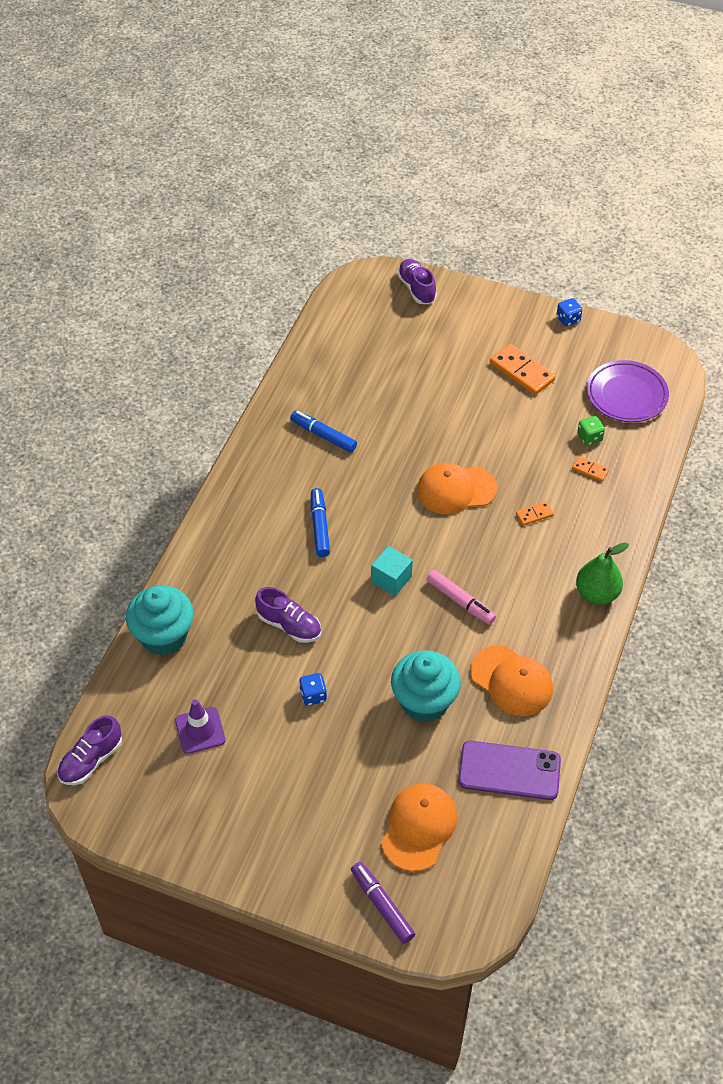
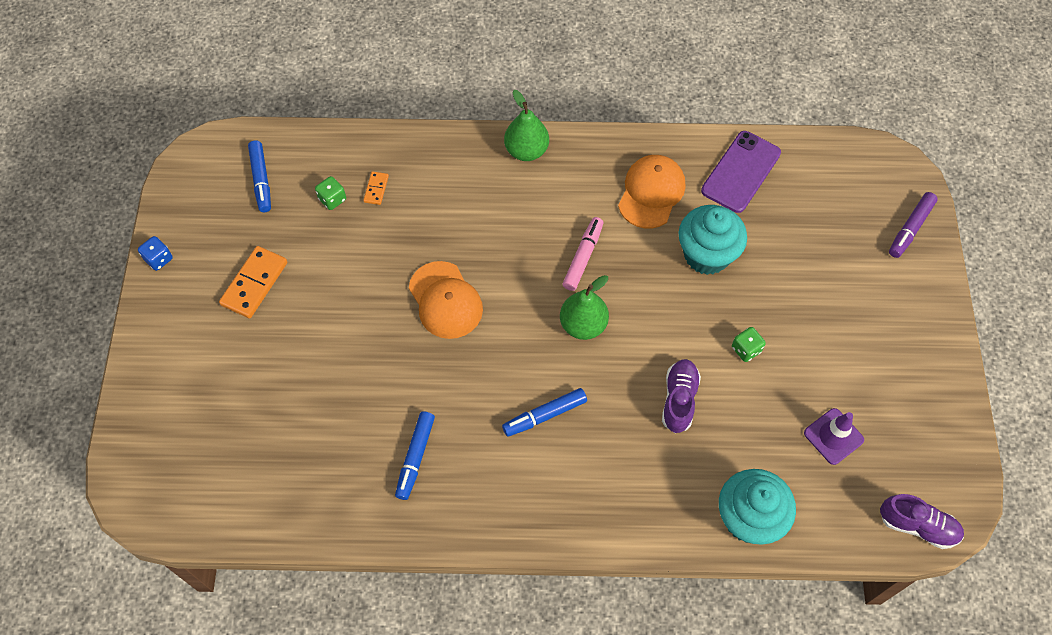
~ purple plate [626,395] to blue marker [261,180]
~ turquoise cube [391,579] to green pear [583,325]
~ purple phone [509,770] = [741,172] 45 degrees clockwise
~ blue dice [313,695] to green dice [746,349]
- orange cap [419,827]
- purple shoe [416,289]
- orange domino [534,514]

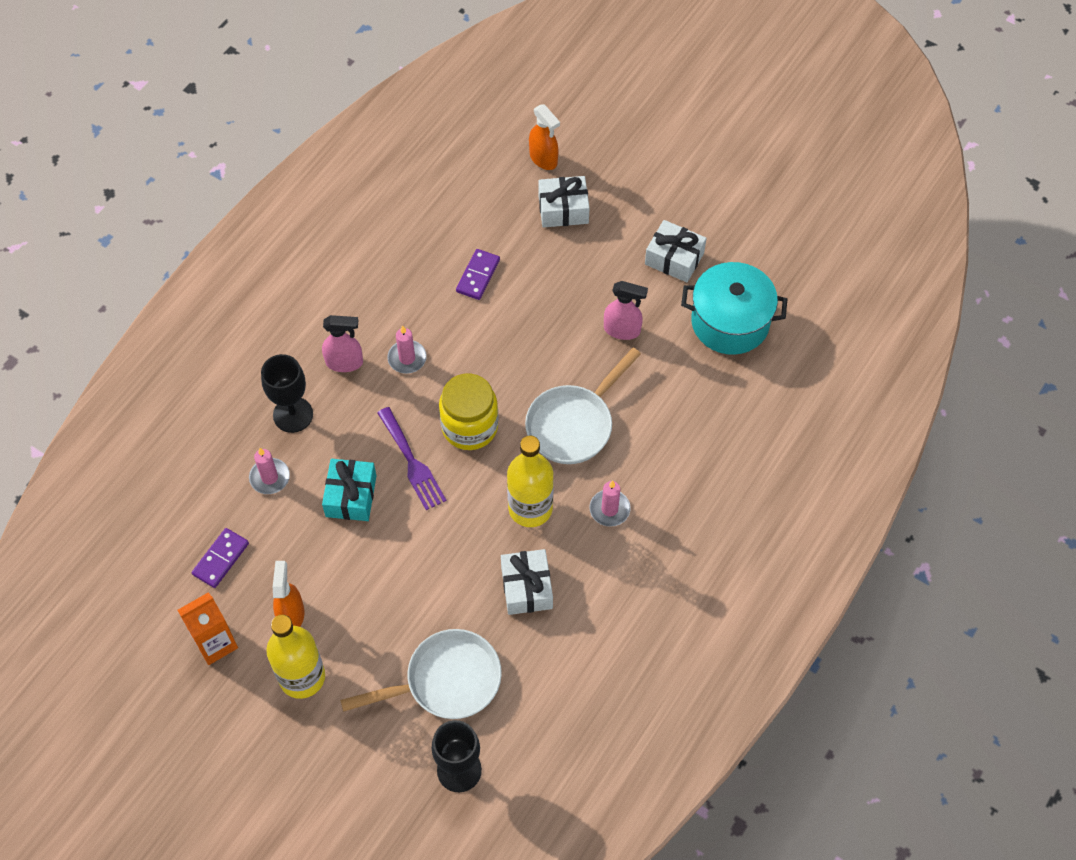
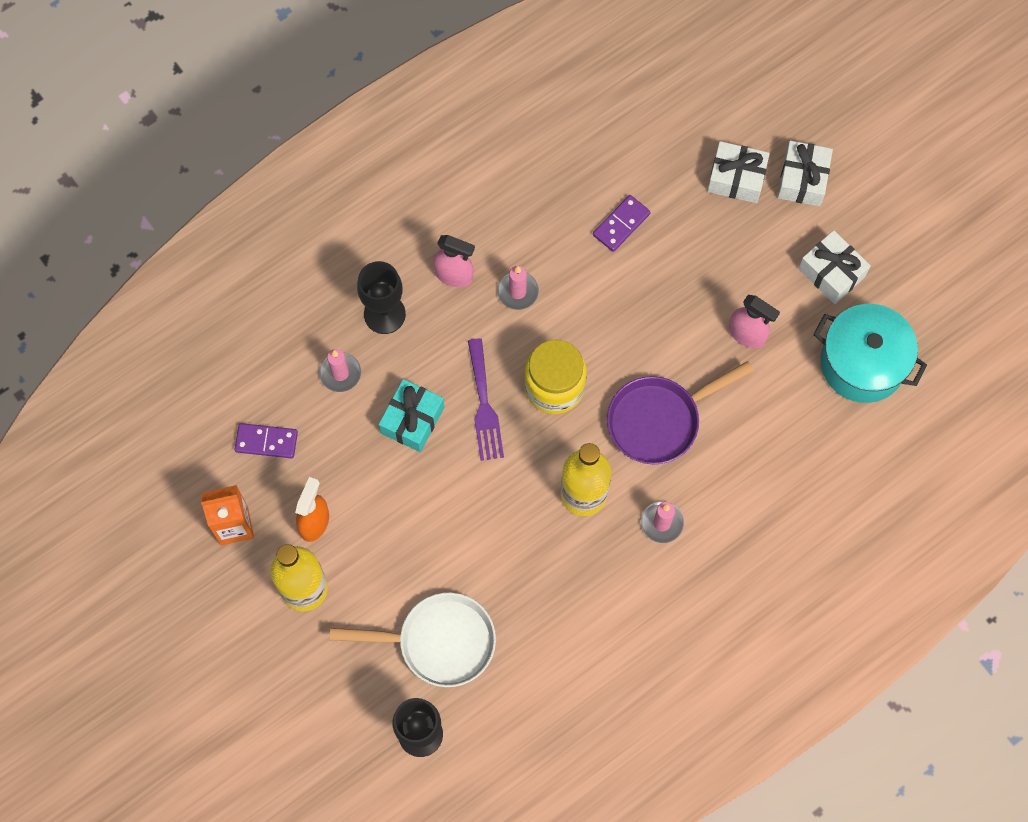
~ purple domino [221,559] = [266,442] 45 degrees clockwise
~ white pan [574,424] to purple pan [659,420]
~ white gift [527,587] to [802,179]
- orange spray bottle [543,159]

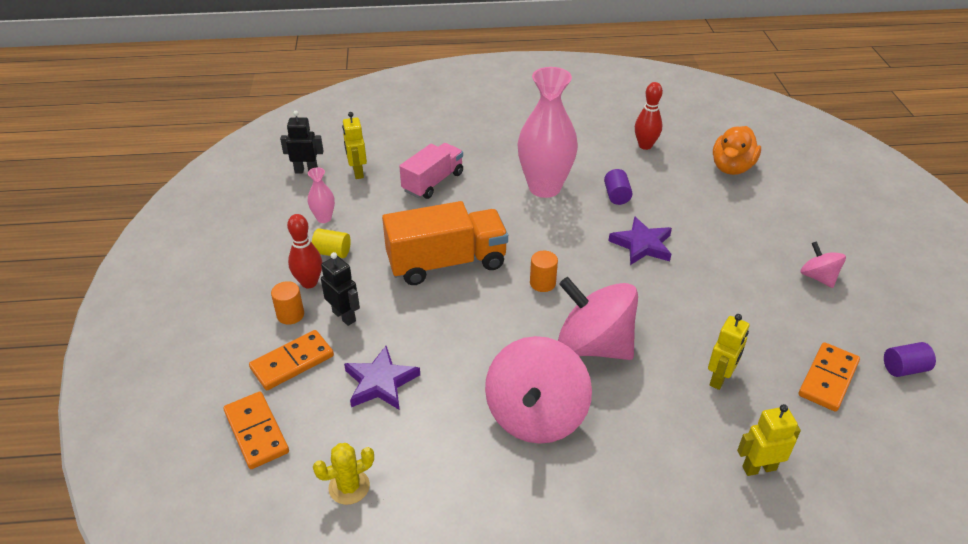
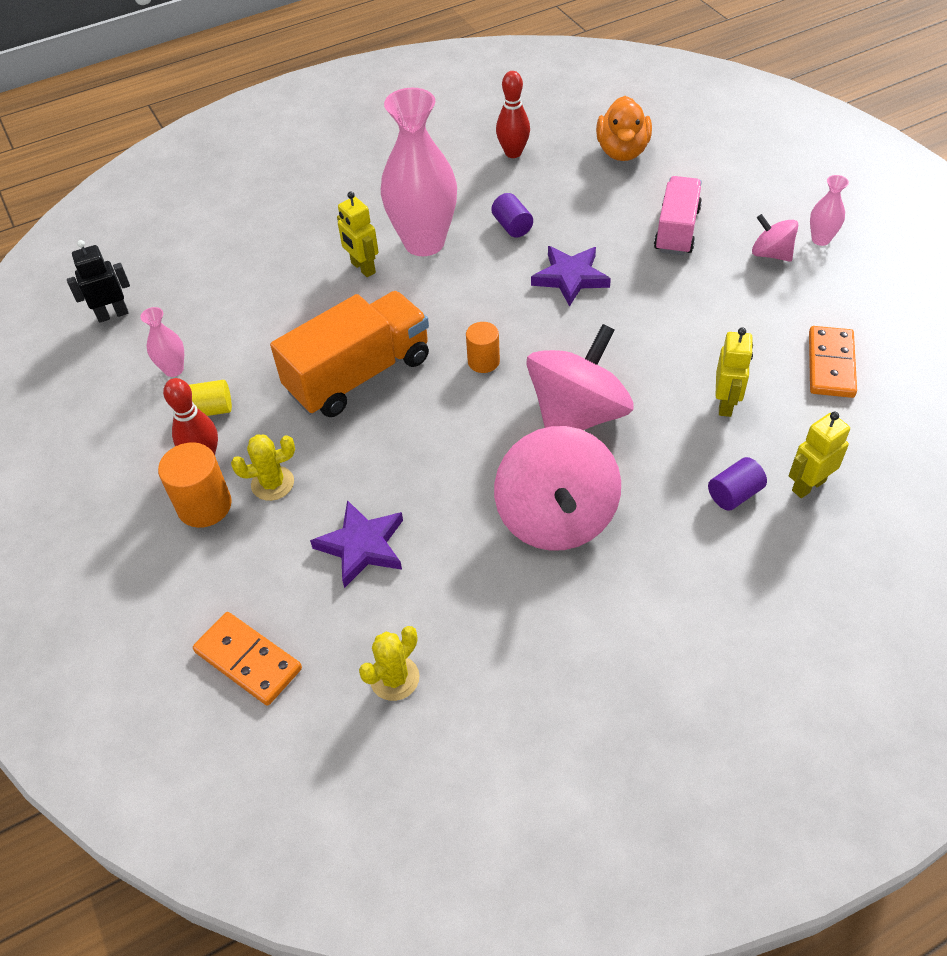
~ orange cylinder [290,315] = [204,506] x1.54
~ black robot [344,316] to yellow cactus [272,483]
~ yellow robot [357,172] to [362,268]
~ pink spinning top [594,345] = [577,415] 120 degrees clockwise
~ pink truck [433,182] to [676,230]
~ purple cylinder [904,368] to [734,494]
+ pink vase [820,239]
- orange domino [292,362]

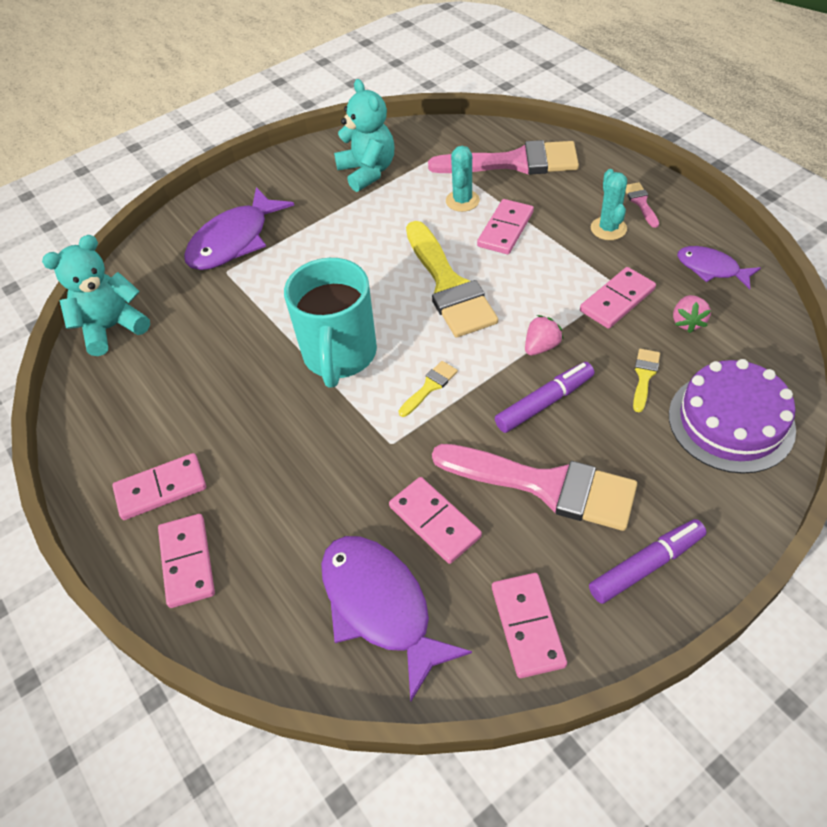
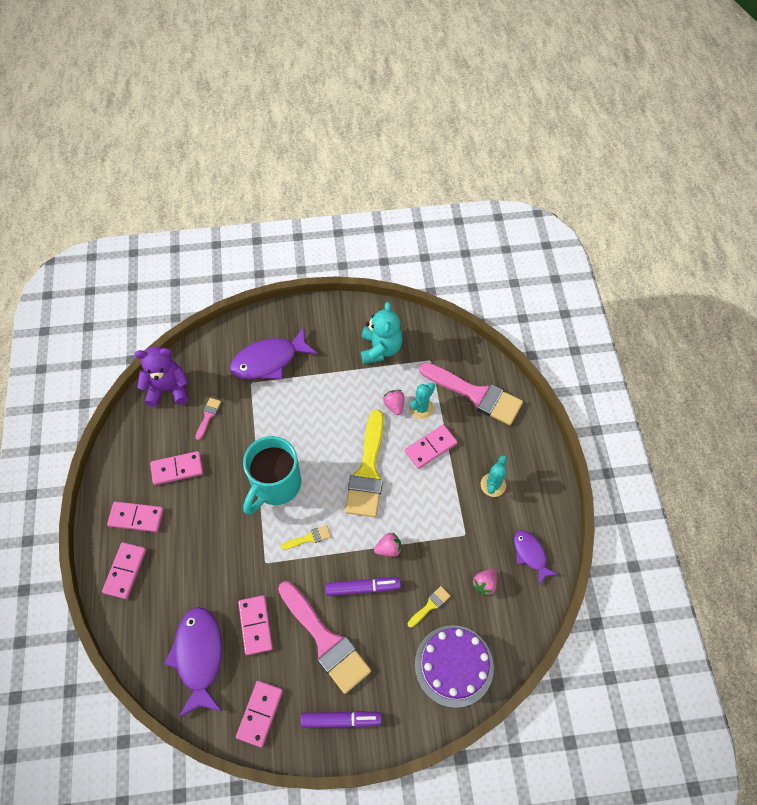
~ turquoise teddy bear [112,328] to purple teddy bear [168,389]
~ pink domino [617,300] to [177,469]
~ pink brush [641,203] to [208,416]
+ pink strawberry [394,405]

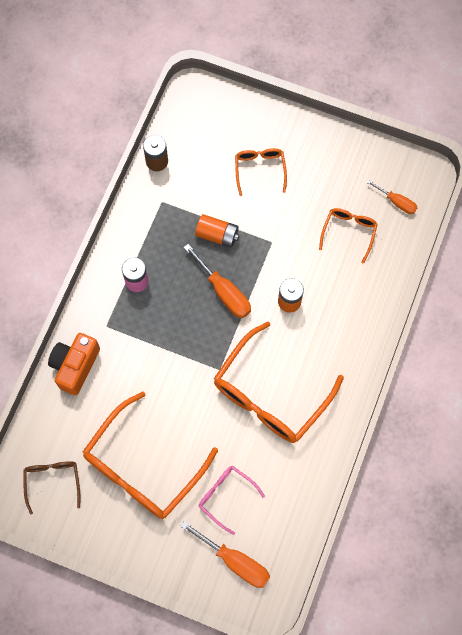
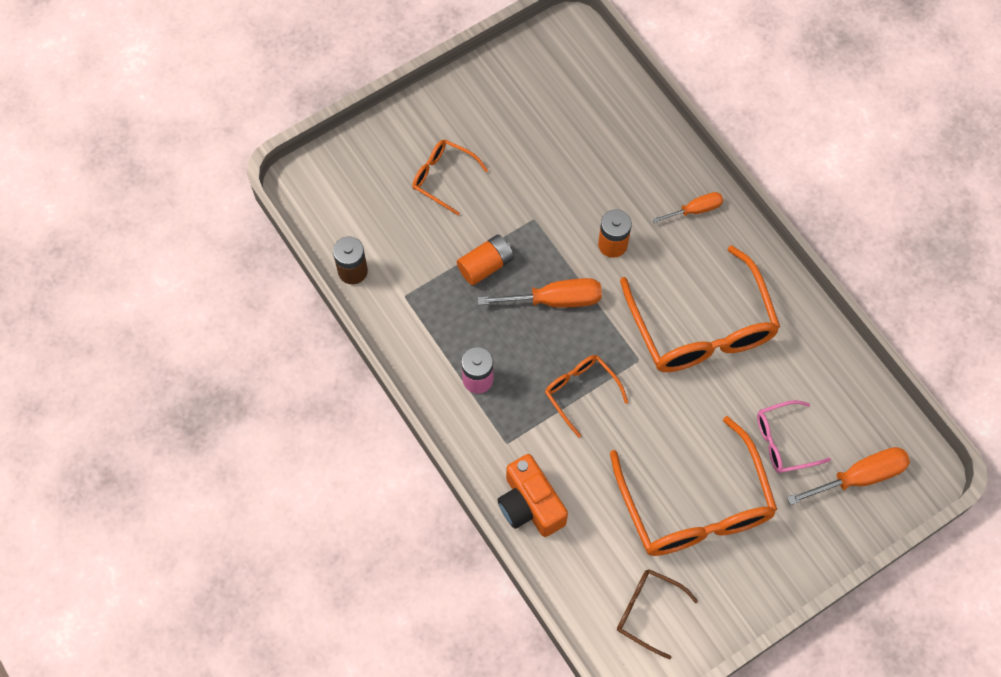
~ orange glasses [349,232] to [580,392]
~ orange screwdriver [396,202] to [695,210]

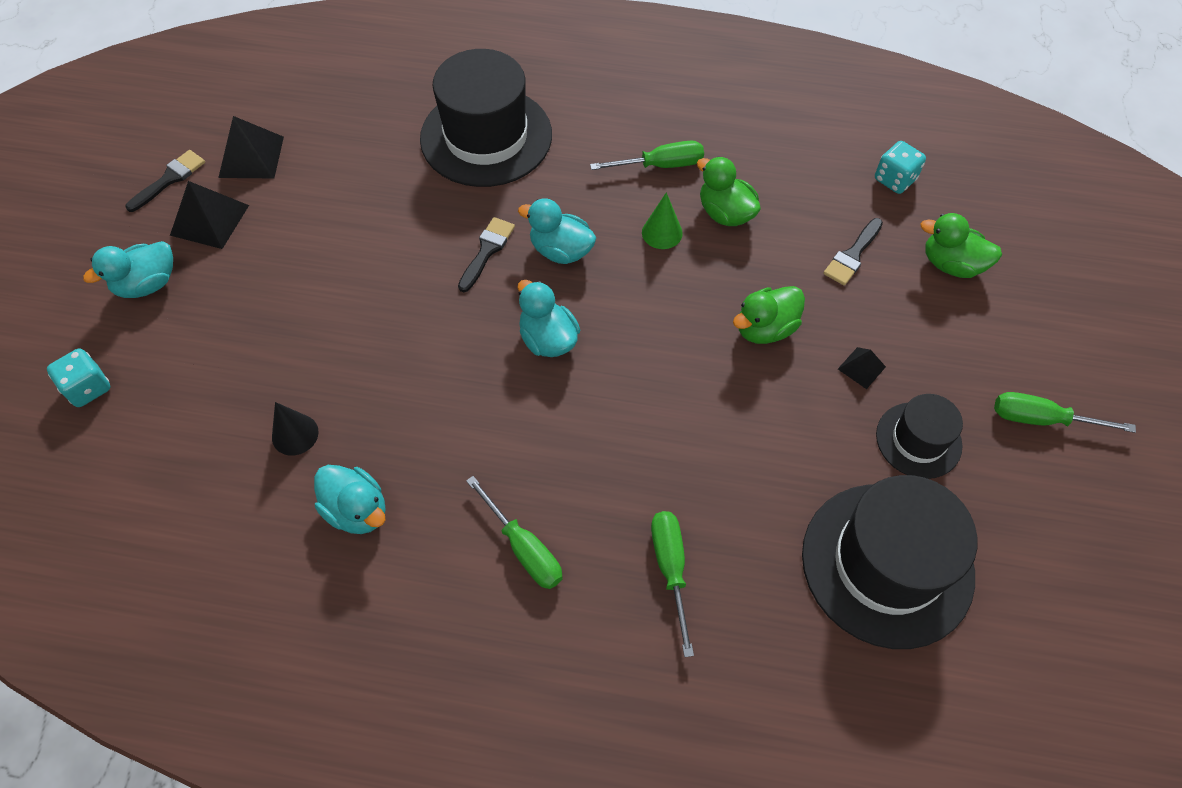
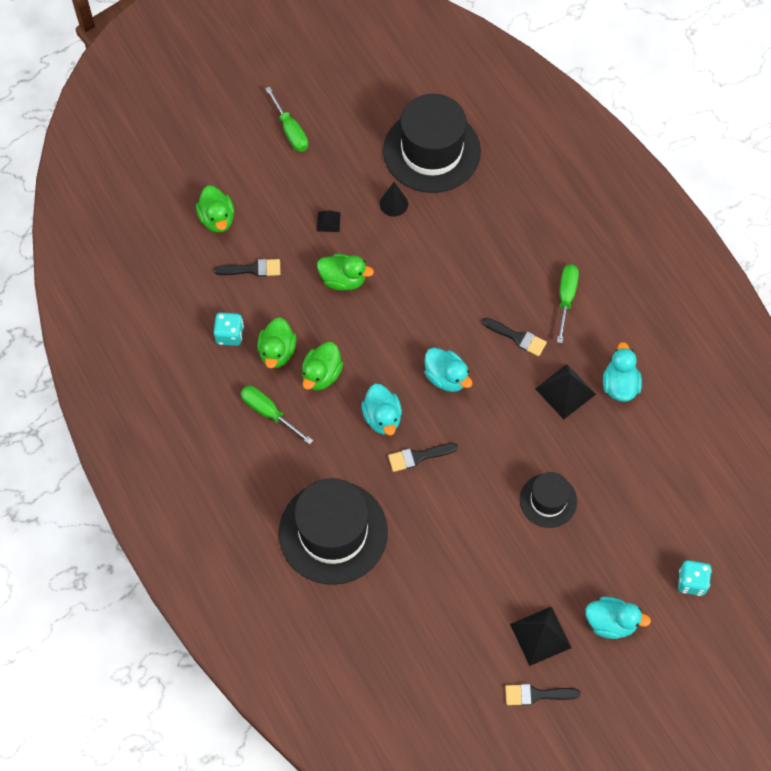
~ turquoise dice [894,179] to [229,335]
~ green cone [662,232] to green duck [321,375]
~ black cone [295,434] to [393,204]
~ turquoise duck [548,339] = [446,377] 60 degrees counterclockwise
+ black brush [517,337]
~ black hat [918,440] to [548,500]
~ black pyramid [251,157] to [565,391]
- green screwdriver [670,569]

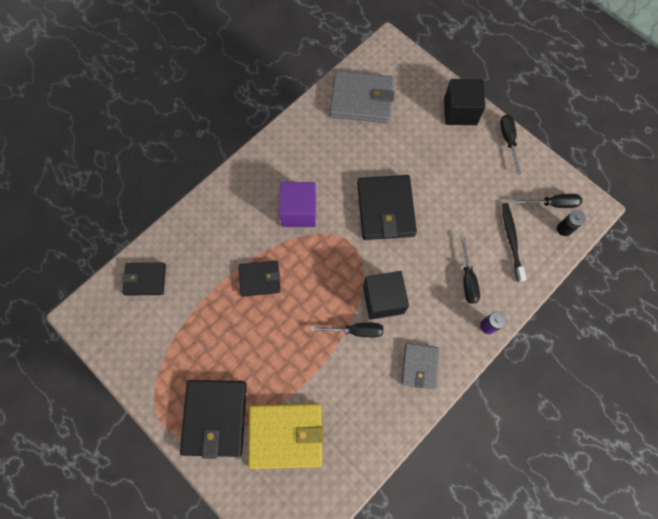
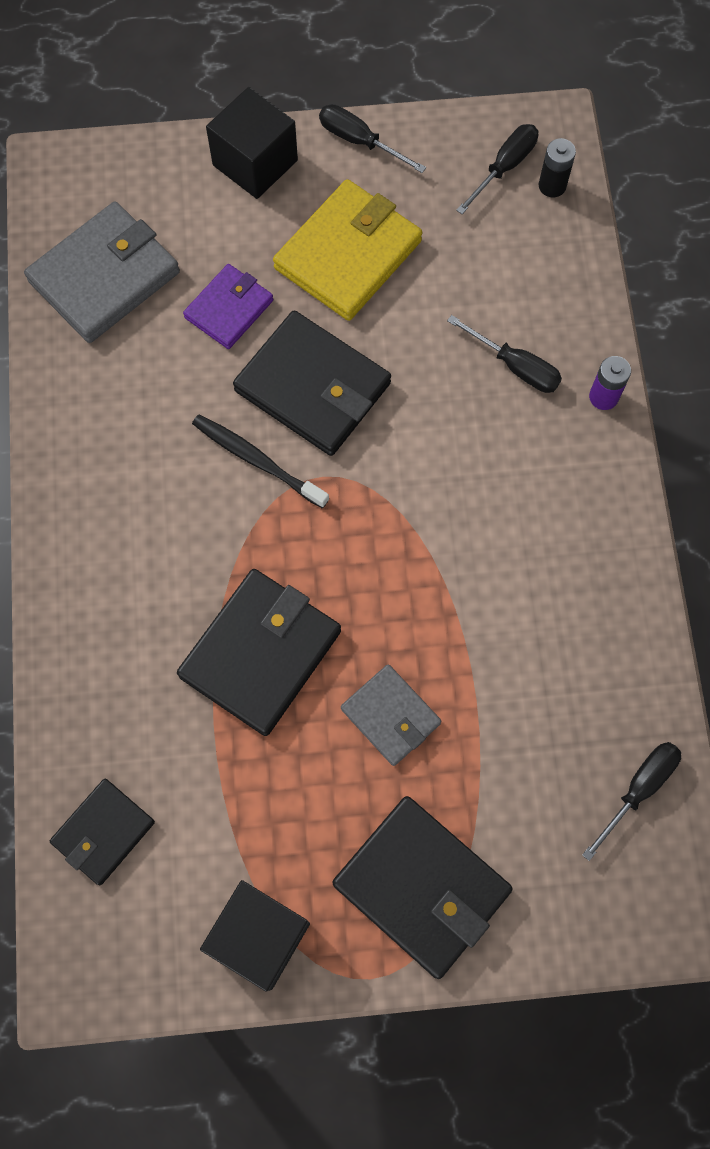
~ black wallet [260,279] = [261,653] x1.69
+ purple wallet [229,309]
~ black toothbrush [511,240] to [257,460]
~ black cube [383,299] to [259,936]
~ yellow wallet [286,435] to [348,255]
~ grey wallet [419,366] to [390,716]
~ black screwdriver [355,331] to [638,789]
- purple cube [299,211]

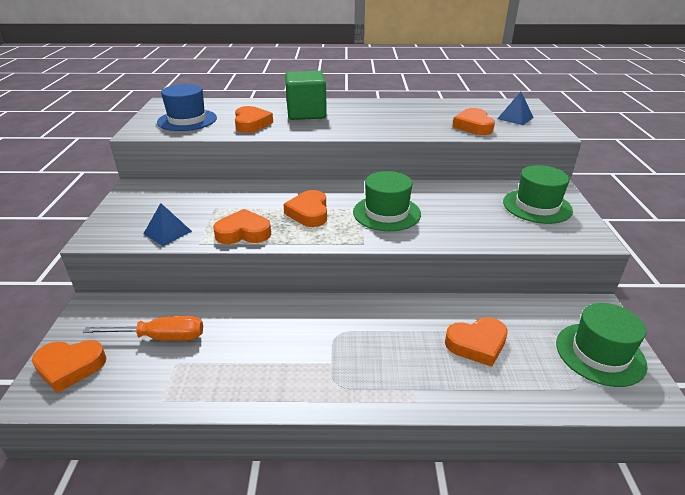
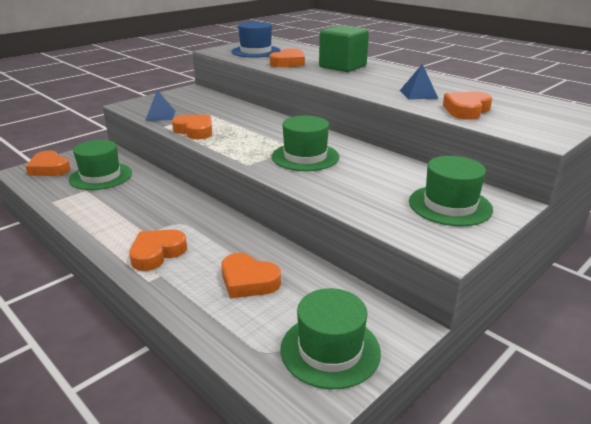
~ orange screwdriver [161,337] to green hat [101,176]
~ orange heart [309,213] to [157,253]
~ blue pyramid [515,118] to [418,94]

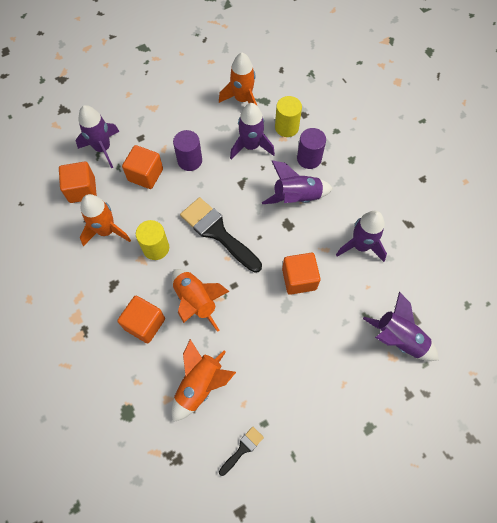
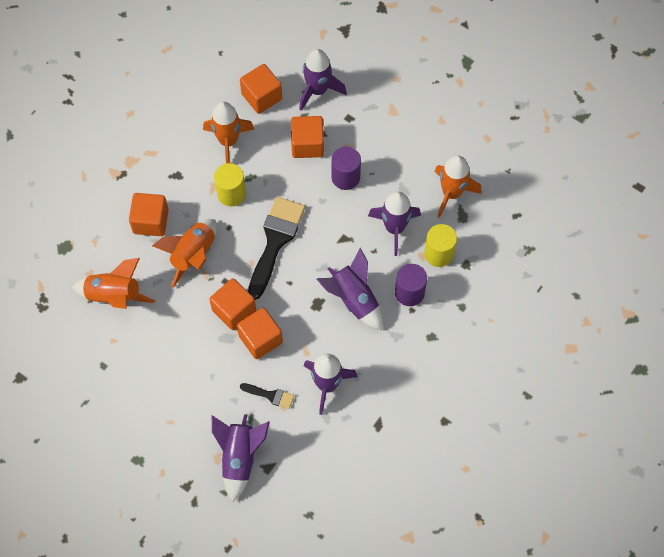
+ orange cube [234,310]
~ black brush [242,449] to [270,395]

